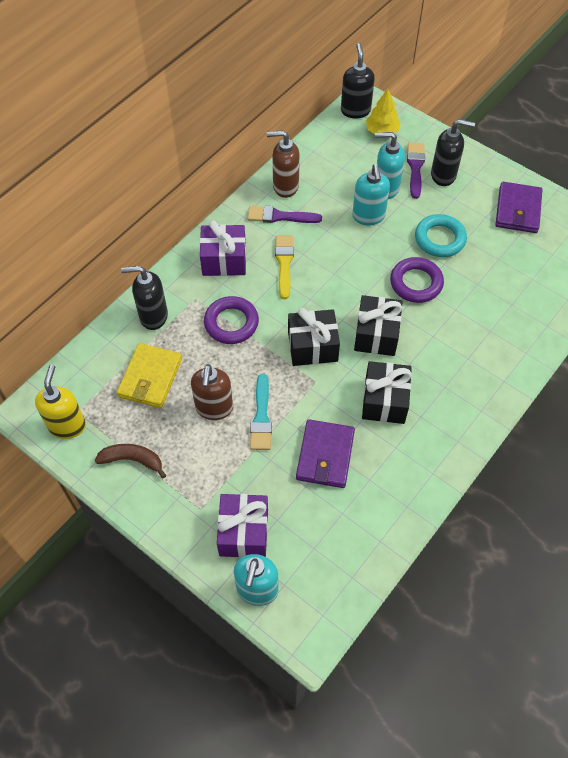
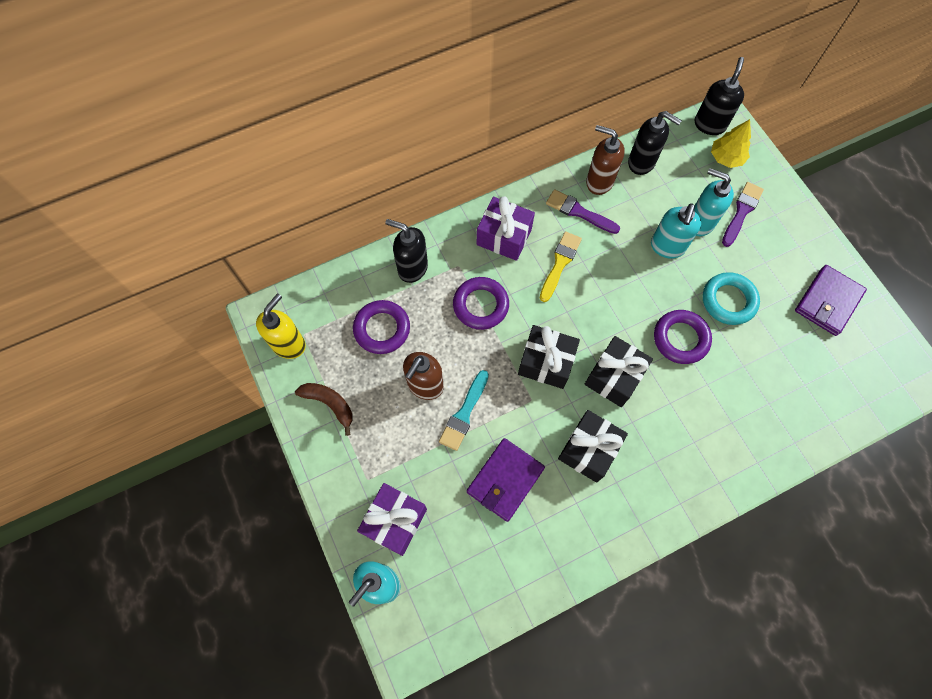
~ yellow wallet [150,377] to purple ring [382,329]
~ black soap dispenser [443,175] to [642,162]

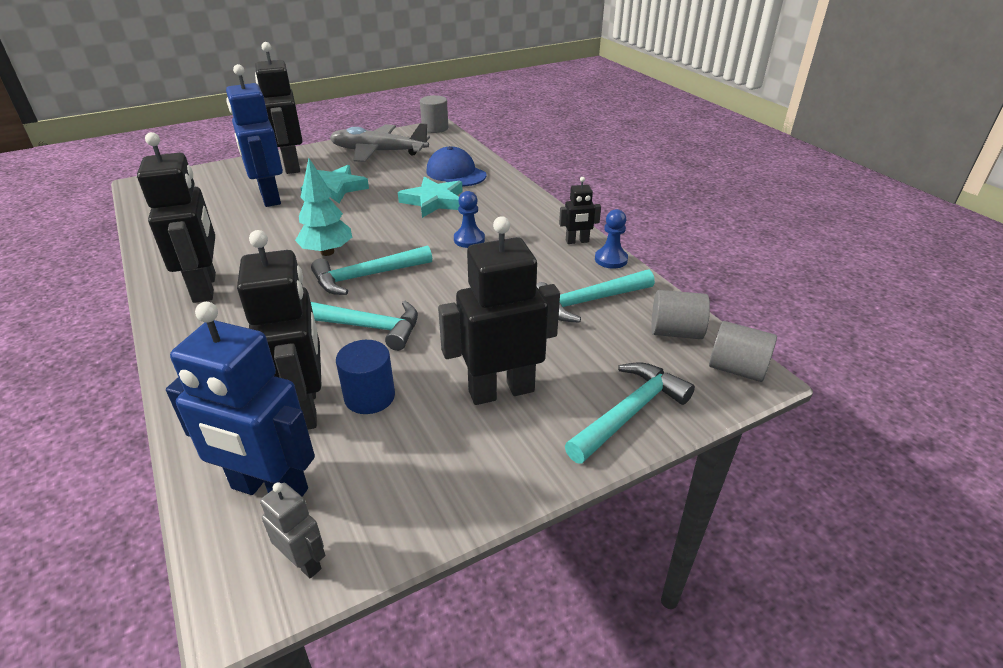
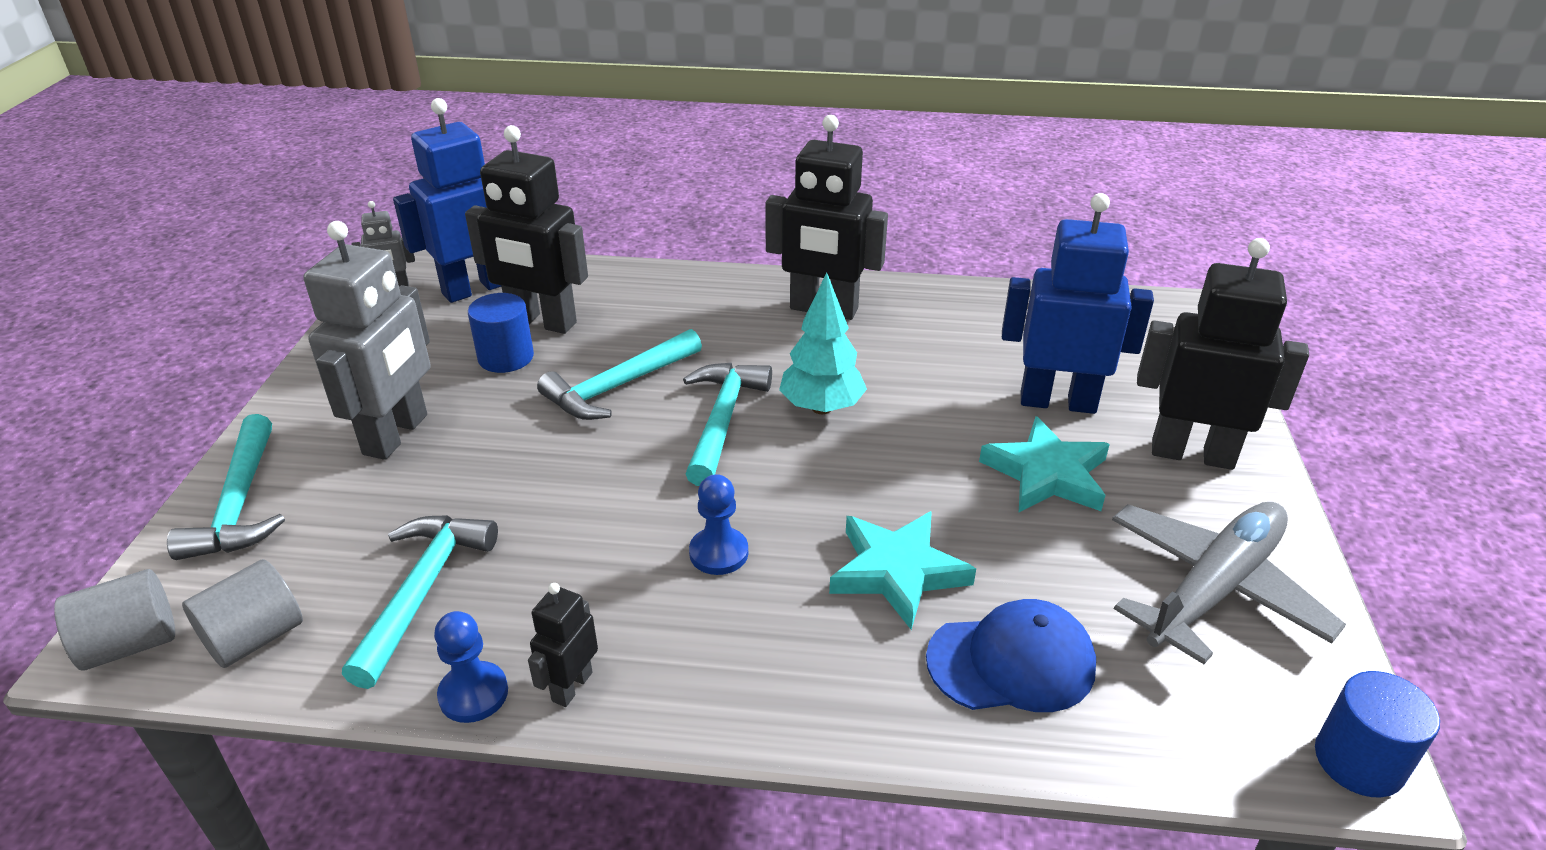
~ black robot [501,391] to grey robot [396,435]
~ grey cylinder [435,128] to blue cylinder [1359,761]

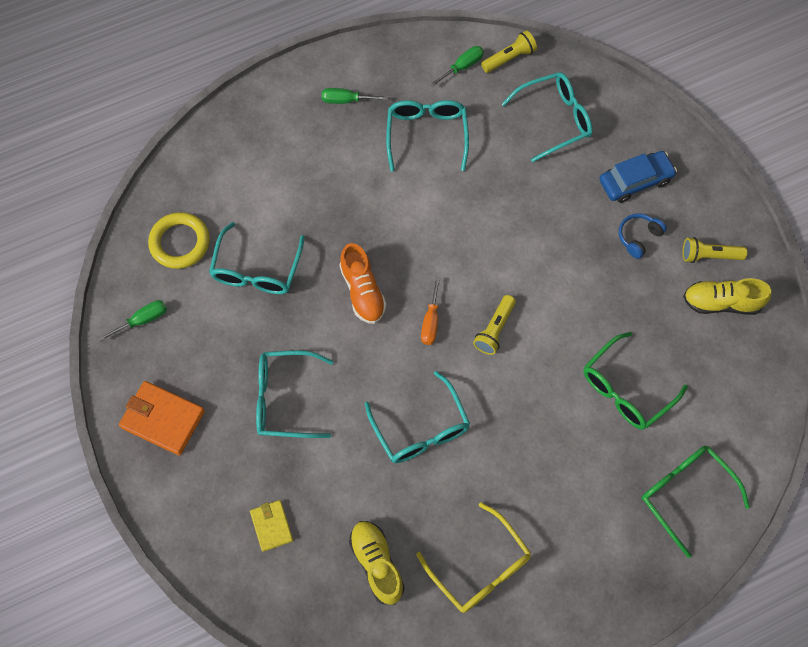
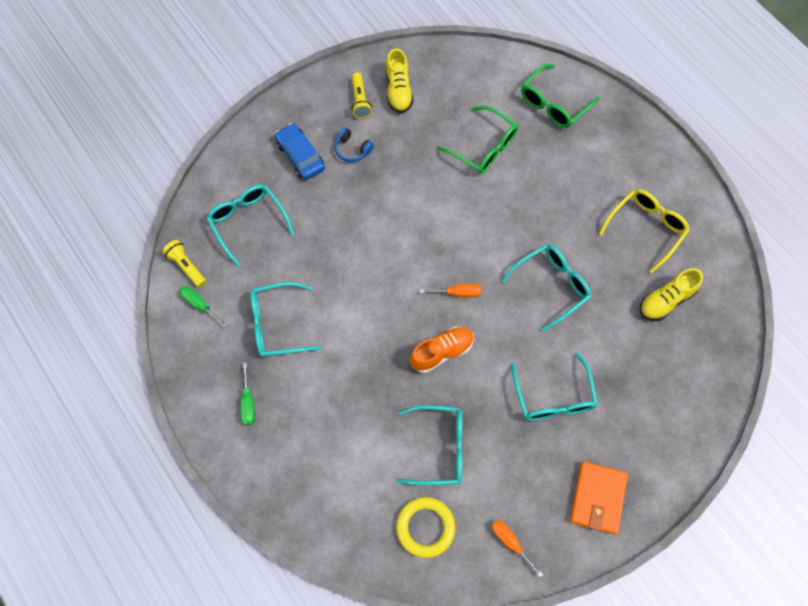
~ green screwdriver [143,320] to orange screwdriver [510,542]
- yellow wallet [271,526]
- yellow flashlight [495,329]

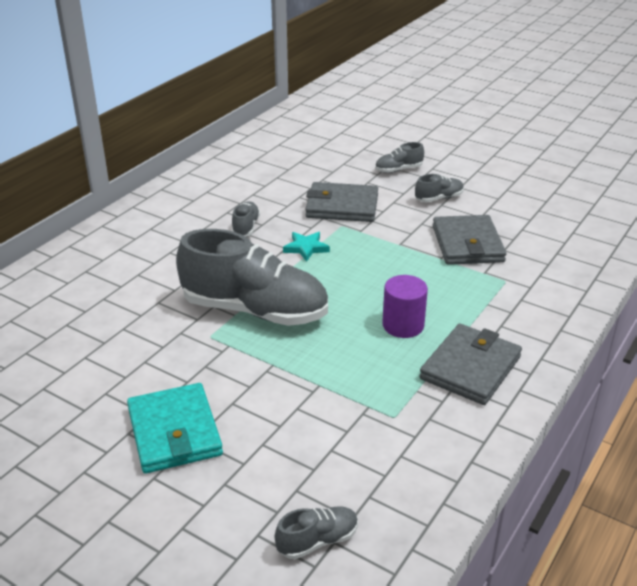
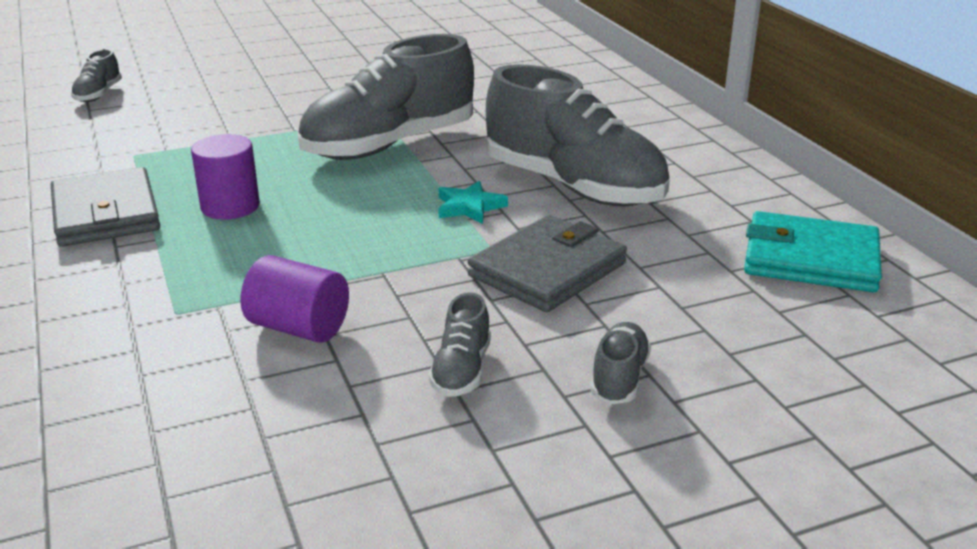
~ grey wallet [467,244] to purple cylinder [299,328]
~ grey shoe [246,227] = [573,187] x2.36
~ turquoise wallet [174,432] to [810,259]

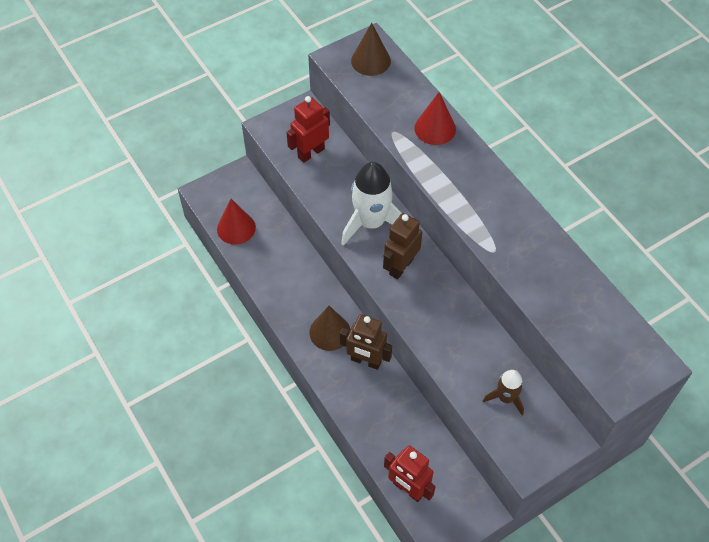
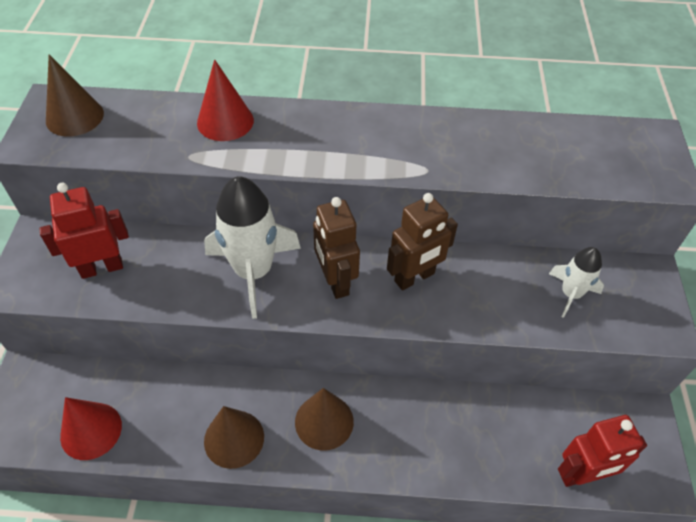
~ red robot [311,153] = [102,268] 75 degrees clockwise
+ brown cone [234,438]
~ brown robot [366,361] to [414,277]
~ brown rocket [506,397] to white rocket [570,294]

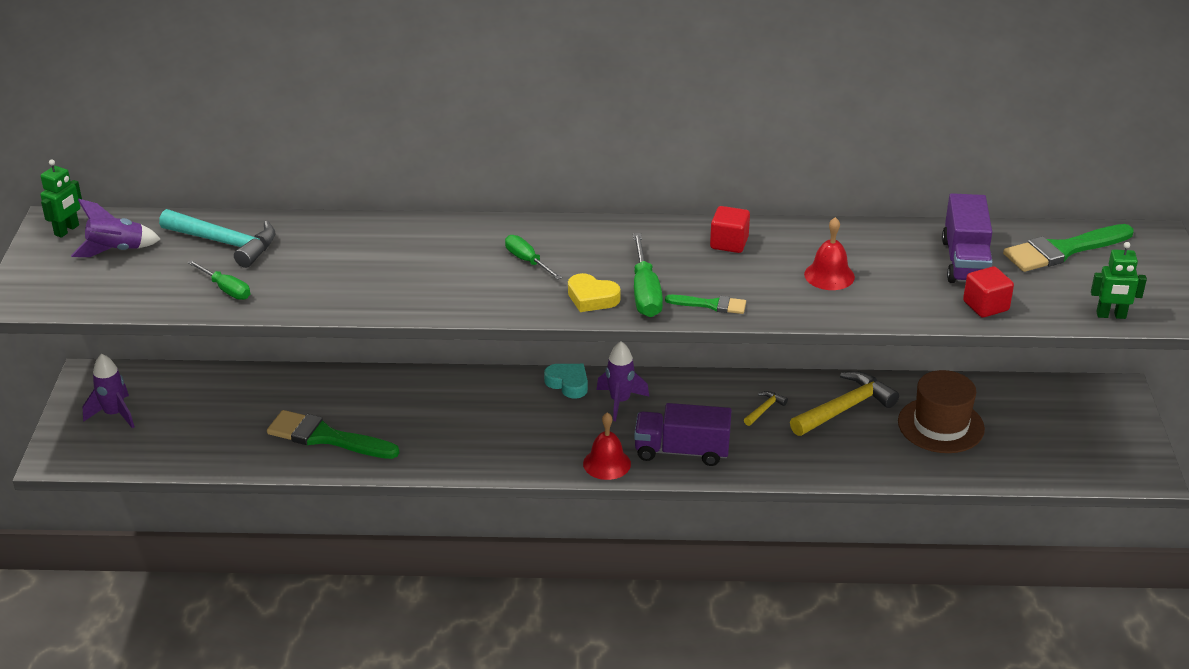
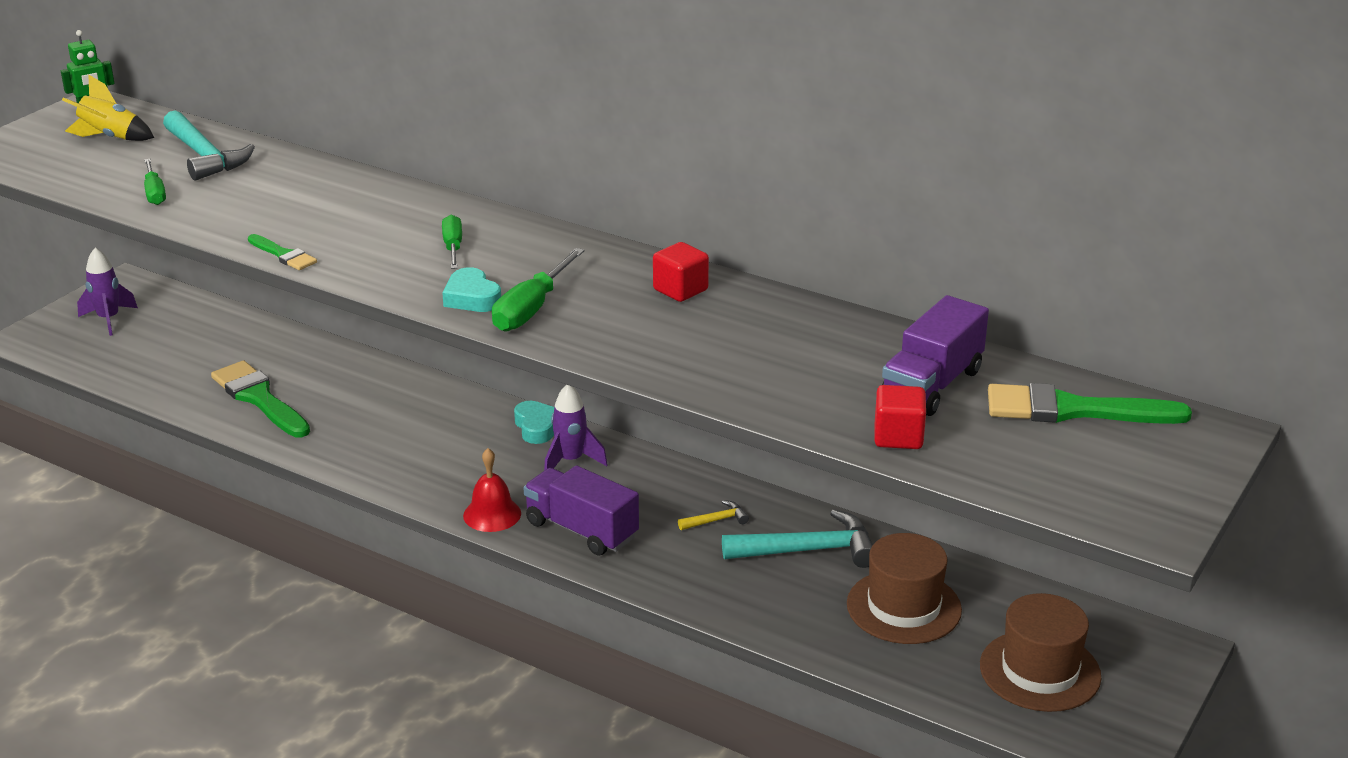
~ purple rocket [116,251] to yellow rocket [110,138]
~ green brush [711,305] to [283,255]
~ yellow heart [592,298] to turquoise heart [472,298]
~ yellow hammer [845,408] to turquoise hammer [808,550]
+ brown hat [1040,671]
- red bell [829,275]
- green robot [1111,315]

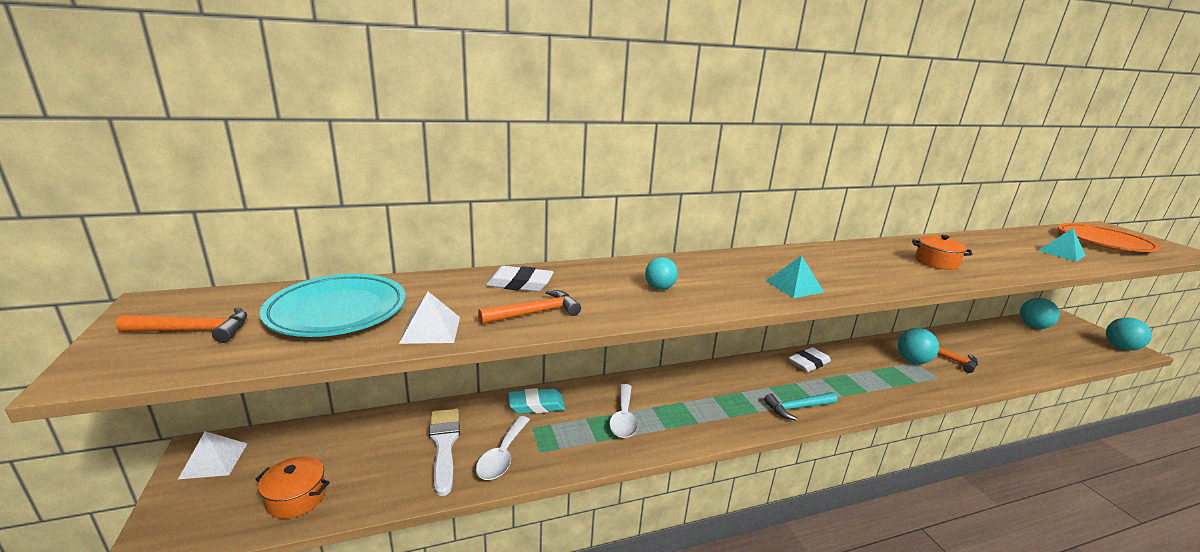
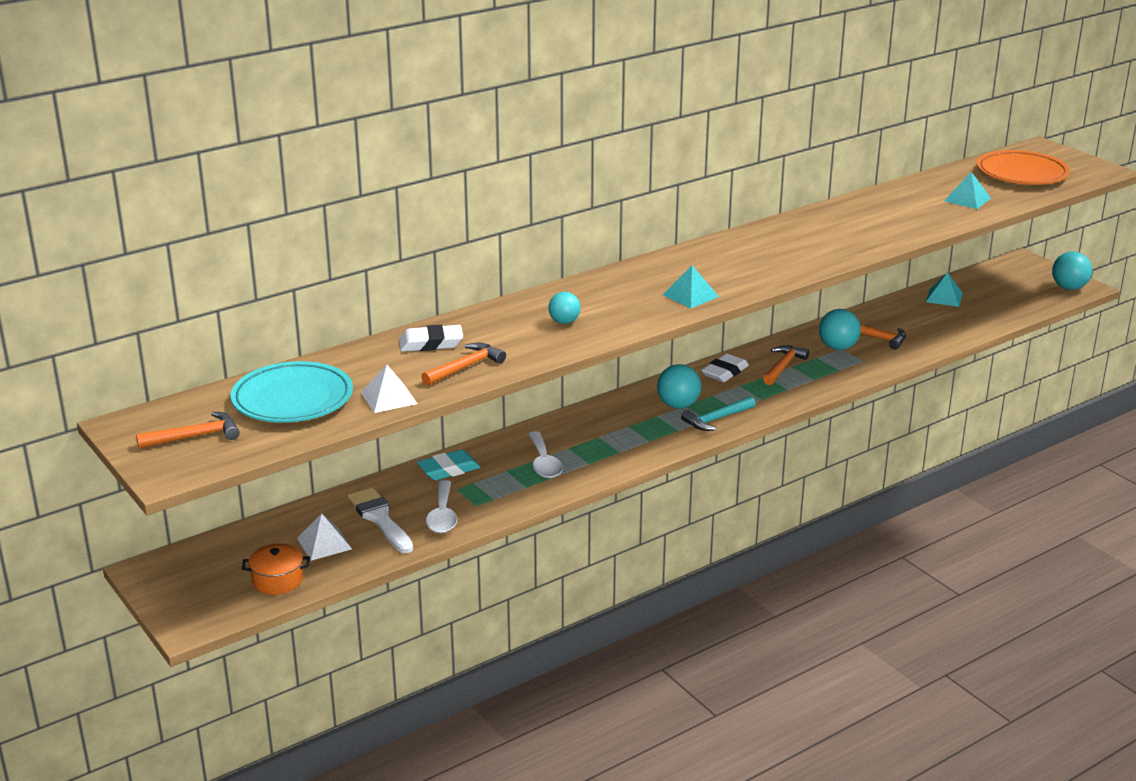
~ white pyramid [214,460] to [324,543]
~ turquoise ball [1033,326] to [678,405]
+ orange hammer [783,366]
+ turquoise pyramid [944,297]
- orange pot [936,262]

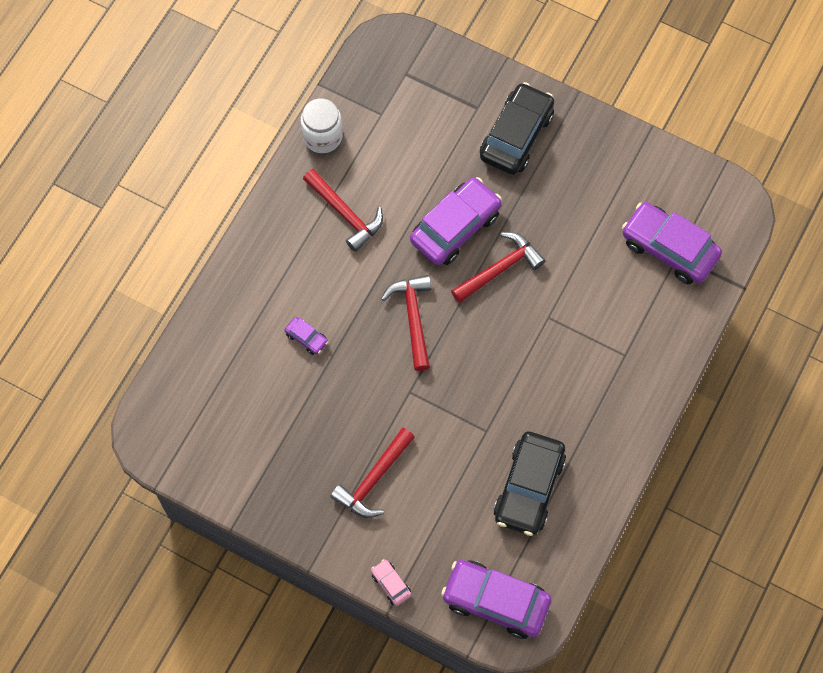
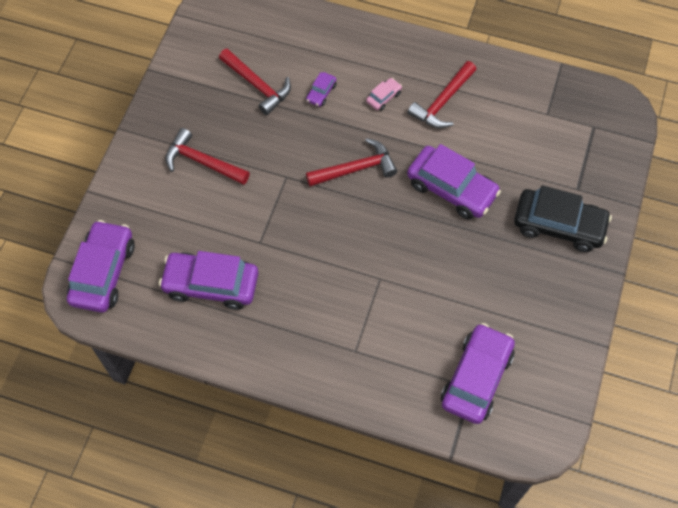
~ black car [529,488] to purple car [211,285]
~ red hammer [500,269] to [257,85]
~ pink car [391,584] to [383,97]
- white jar [322,136]

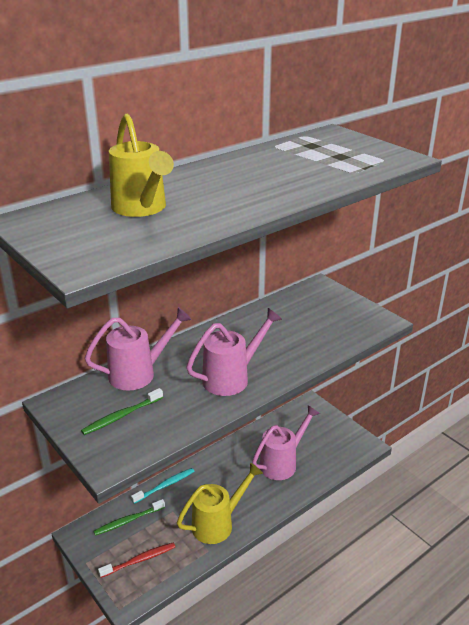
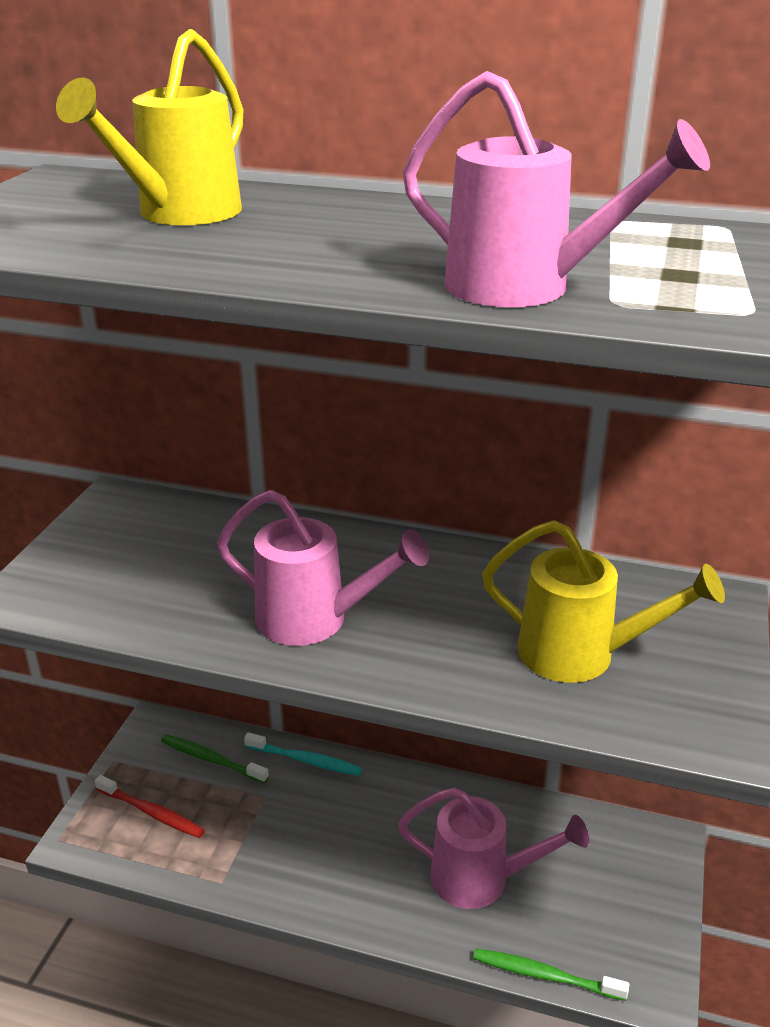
~ pink watering can [138,373] to [525,288]
~ green toothbrush [121,416] to [544,975]
~ yellow watering can [217,524] to [580,654]

